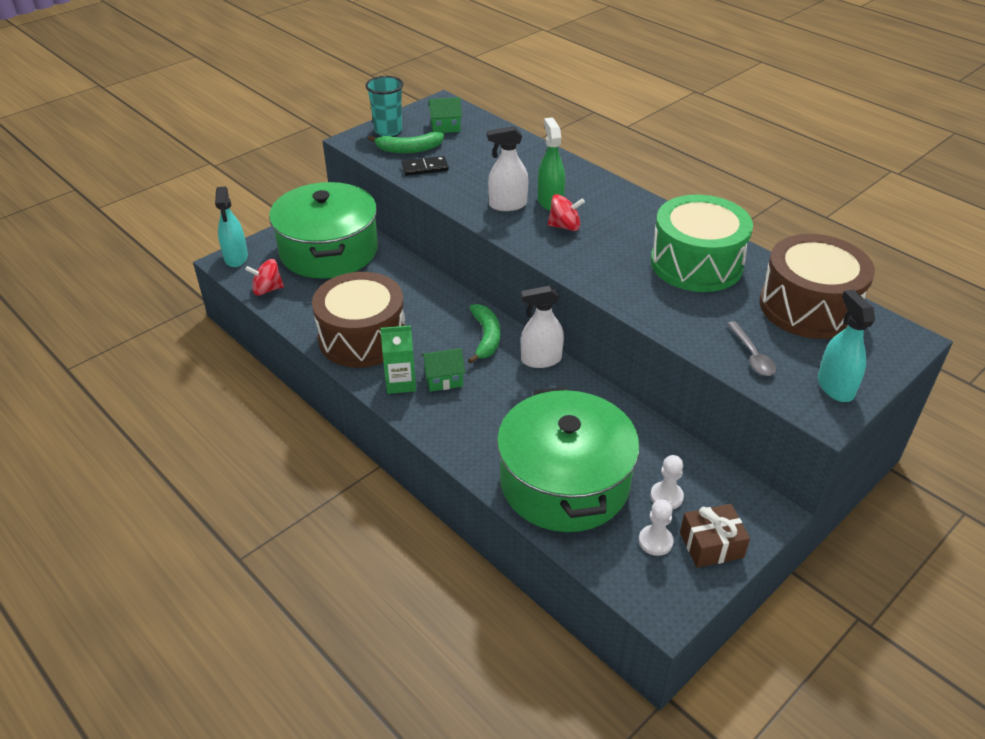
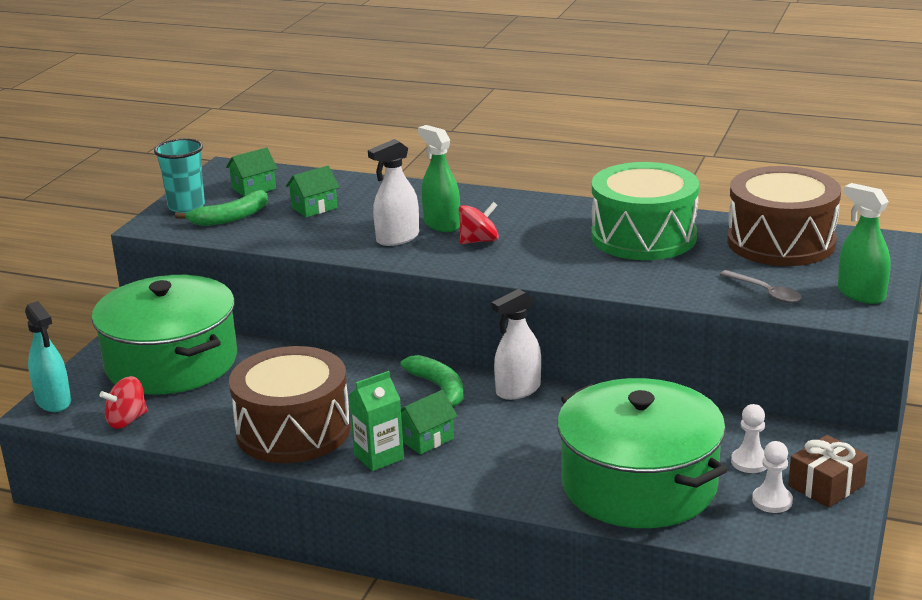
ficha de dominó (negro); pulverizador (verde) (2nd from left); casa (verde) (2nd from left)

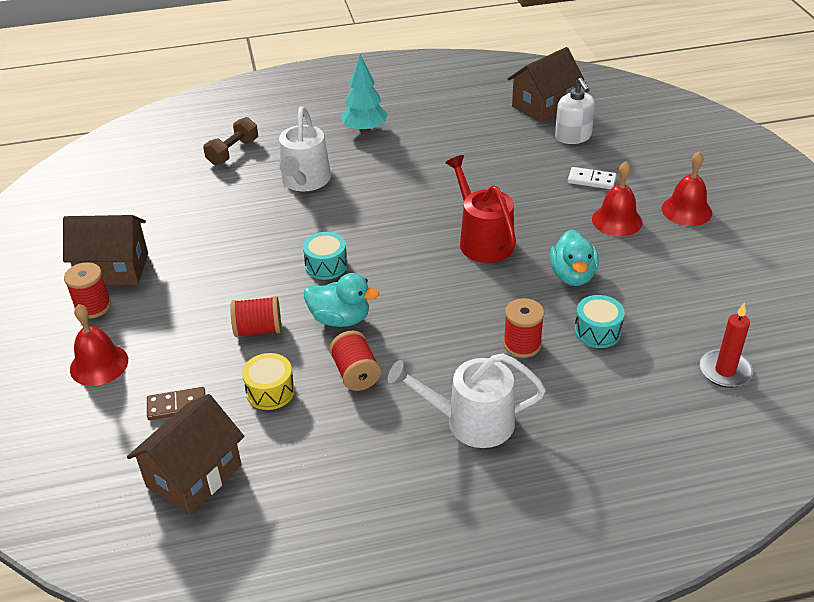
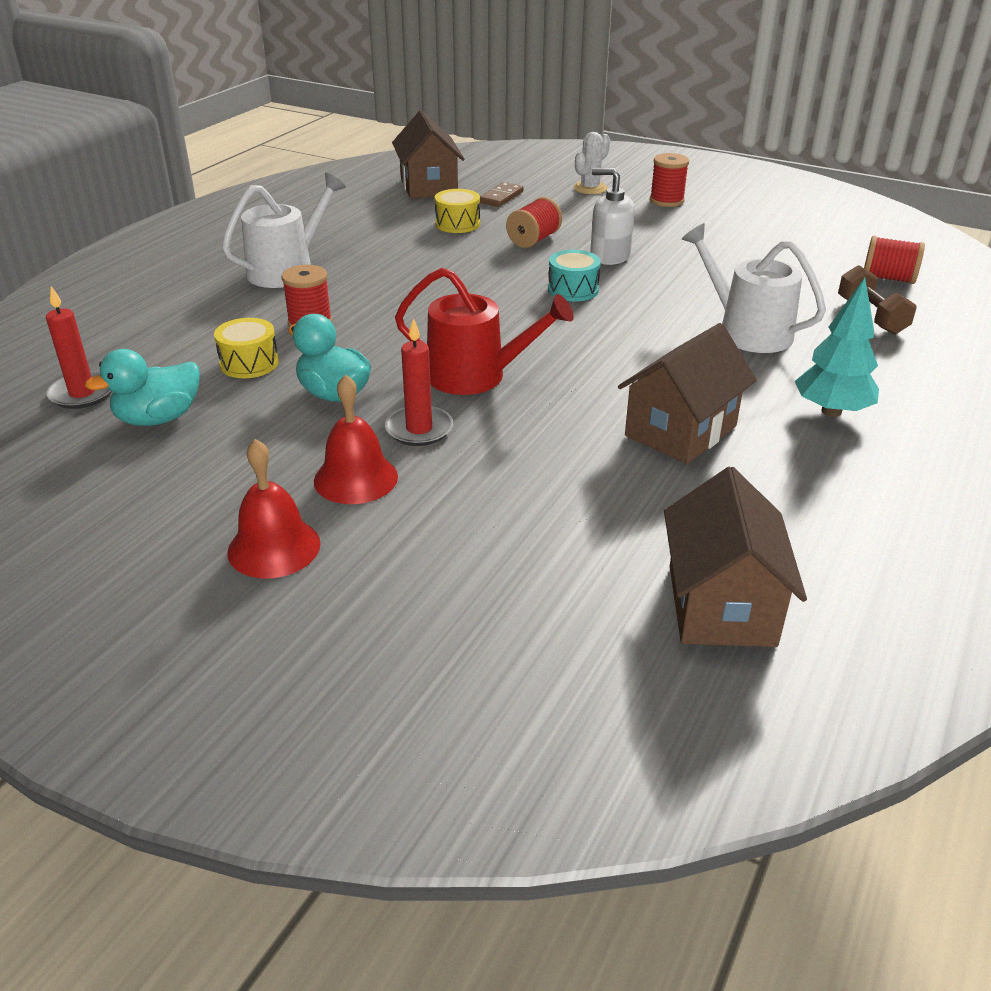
casa (marrón) (2nd from left); cactus (blanco); pato (turquesa) (1st from left); carrete (rojo) (4th from left); dispensador de jabón (blanco); ficha de dominó (blanco); tambor (amarillo) (1st from left); vela (rojo) (2nd from left)

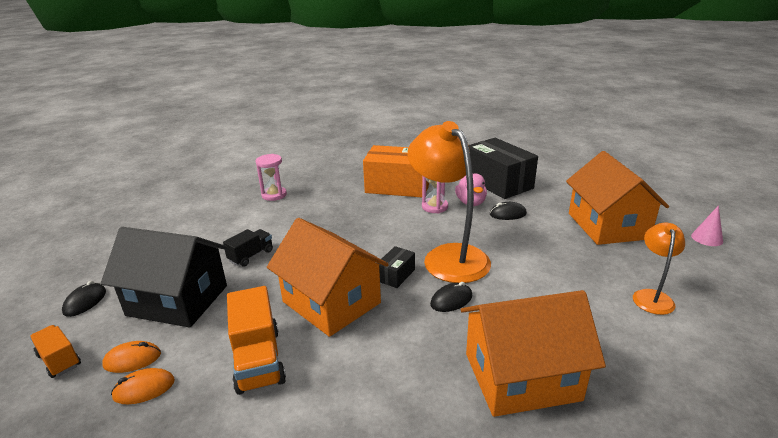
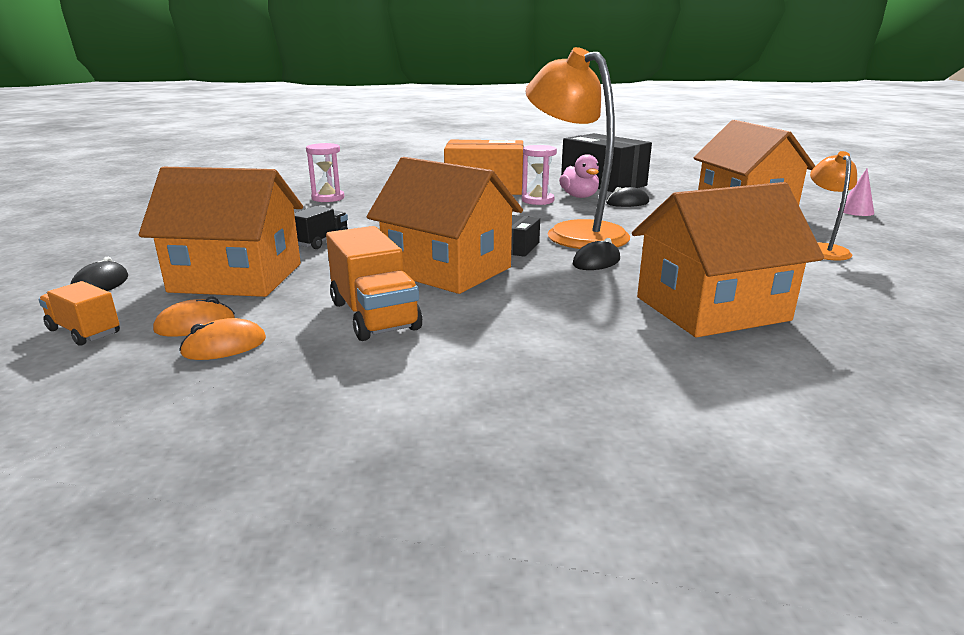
casa (naranja) (1st from left)

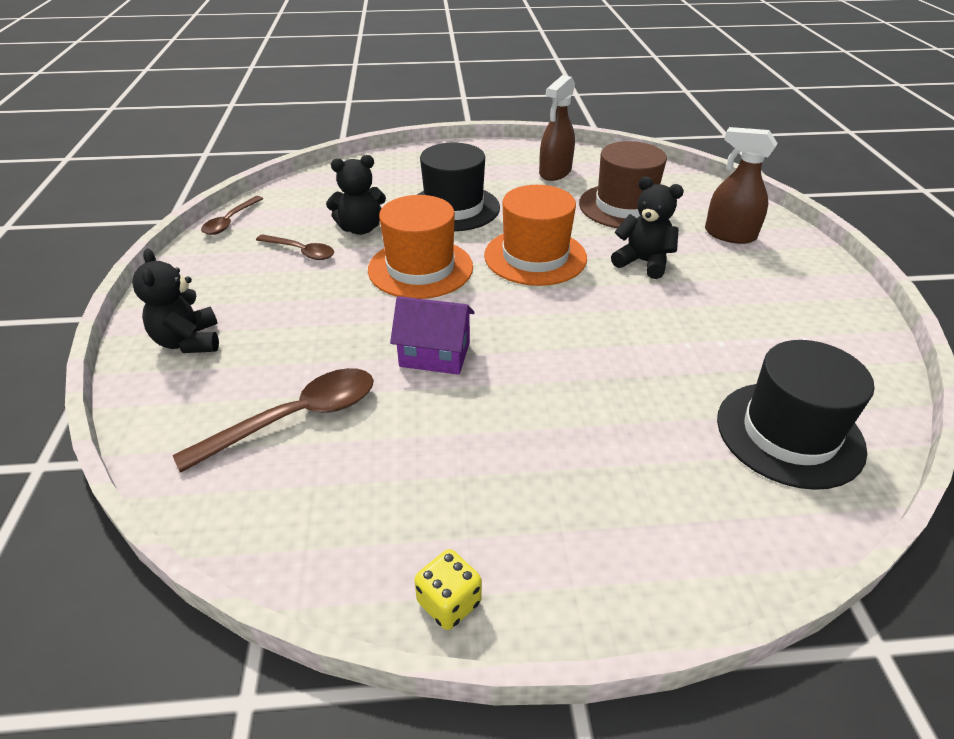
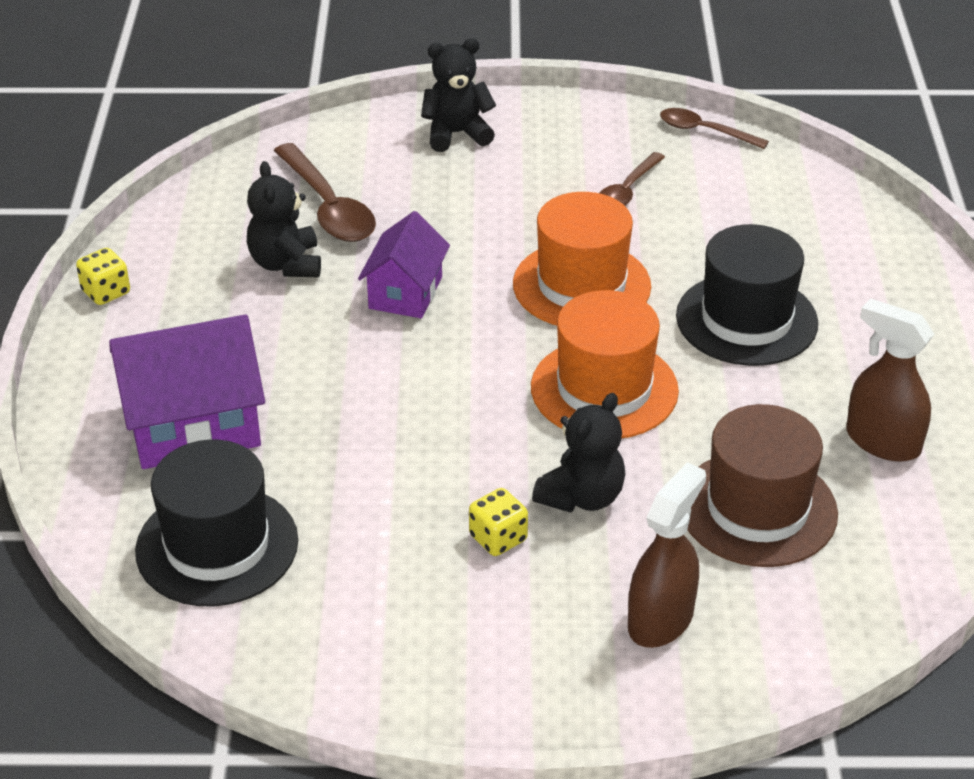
osito (negro) (1st from left); casa (morado) (1st from left); dado (amarillo) (2nd from left)

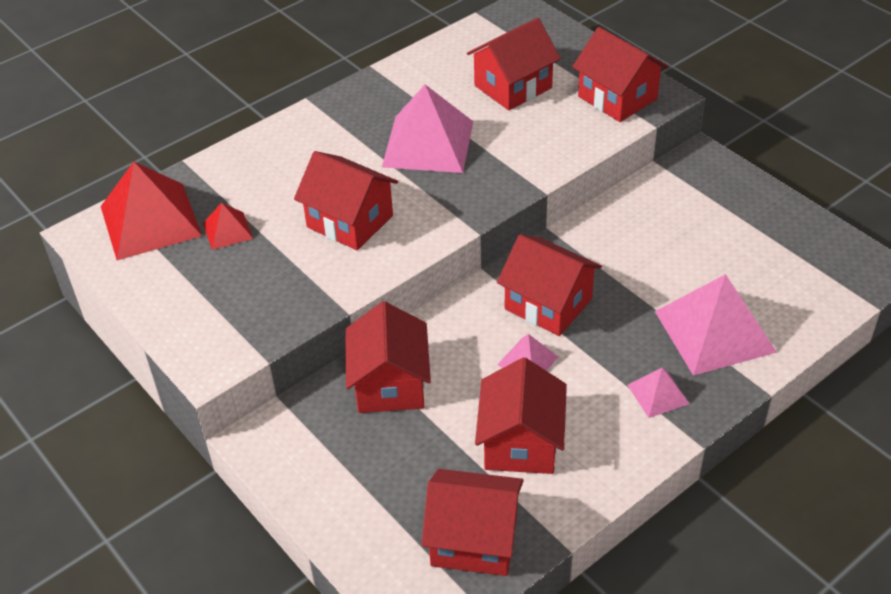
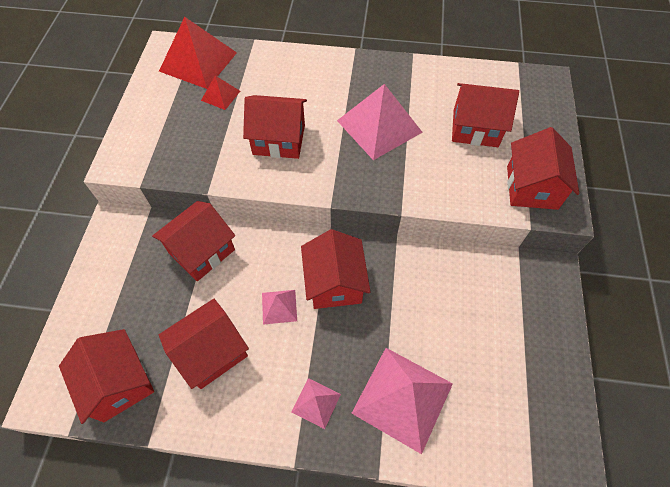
casa (rojo) (4th from left)

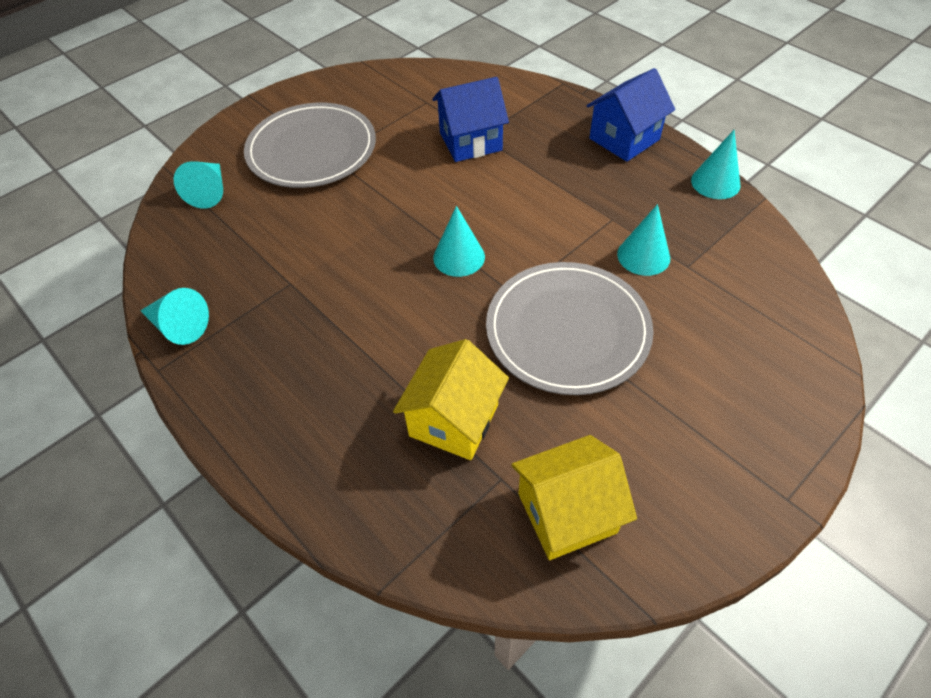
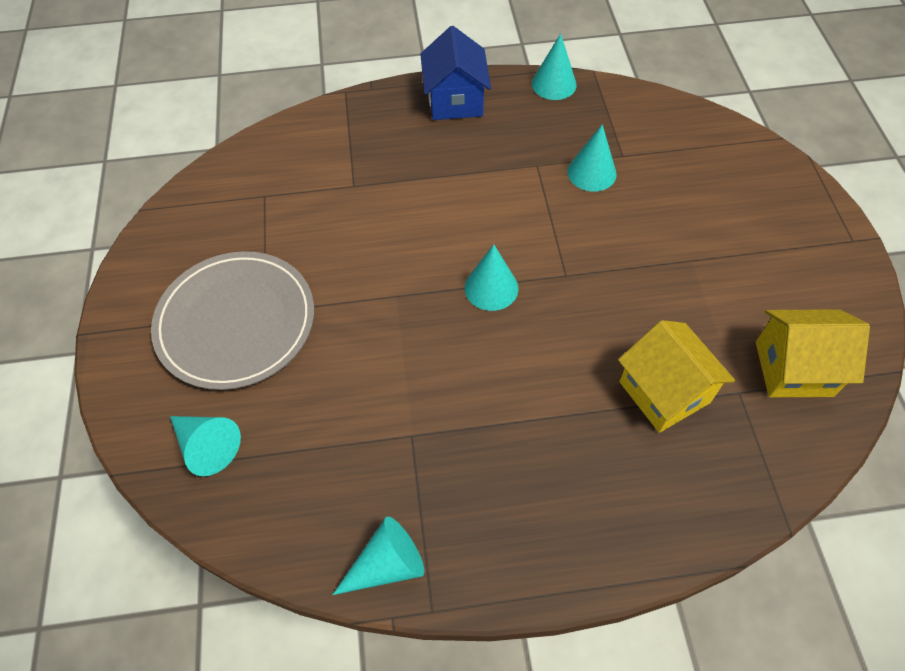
casa (azul) (1st from left in the first image); plato (gris) (2nd from left in the first image); casa (amarillo) (2nd from left)

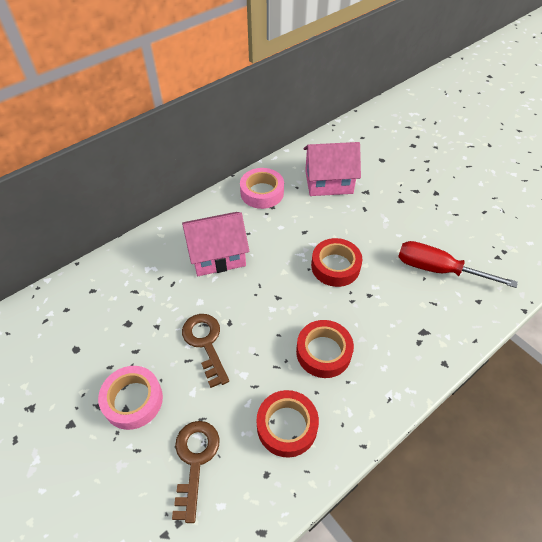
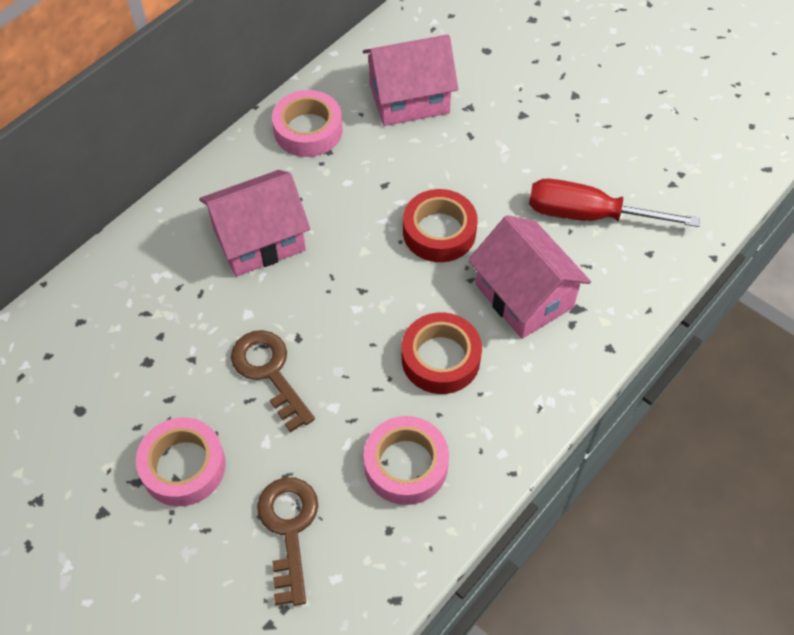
cinta adhesiva (rosa) (3rd from left); casa (rosa) (3rd from left)

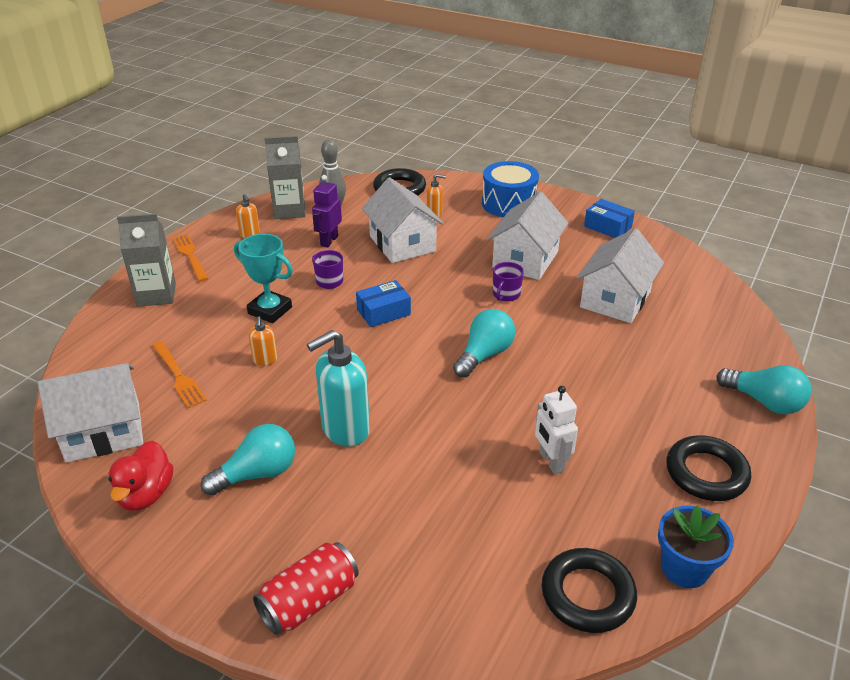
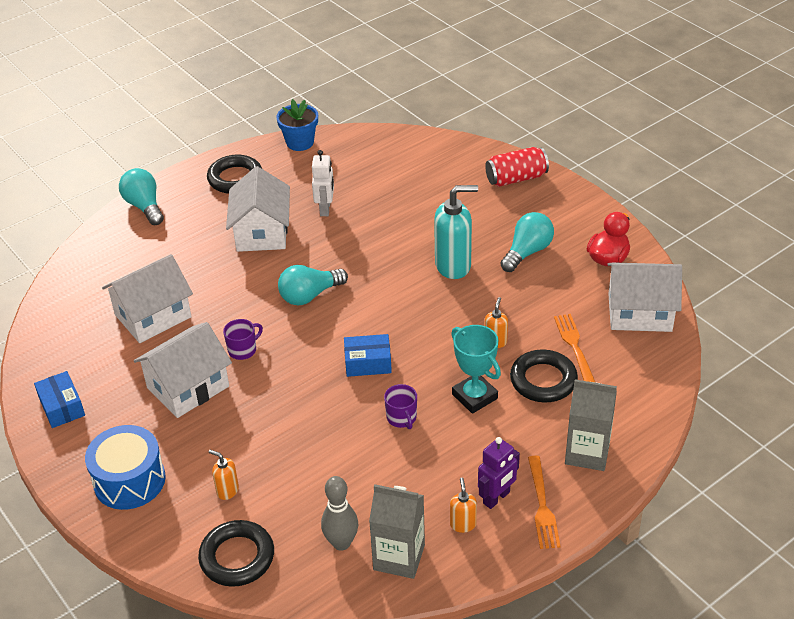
bombilla (turquesa) (3rd from left); robot (morado); casa (blanco) (3rd from left); anillo (negro) (3rd from left)

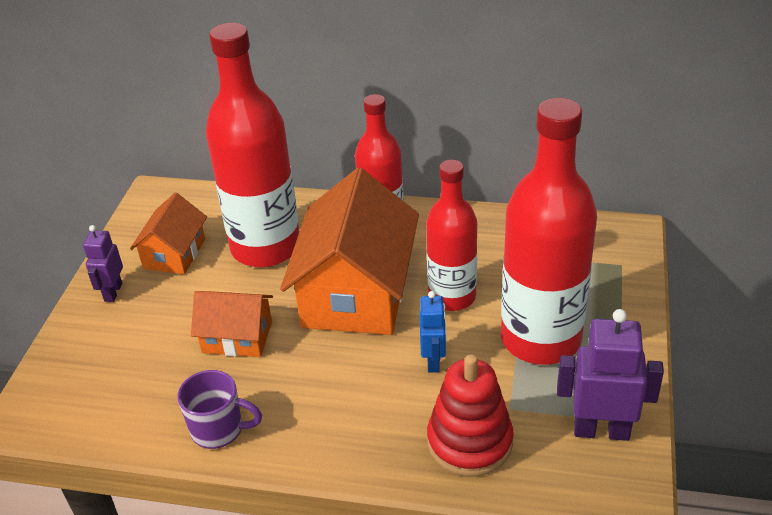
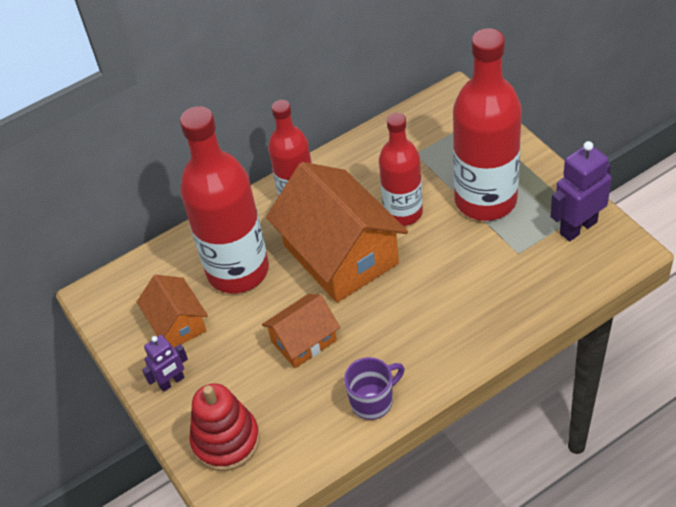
robot (morado) (1st from left); robot (azul); juguete apilable (rojo)

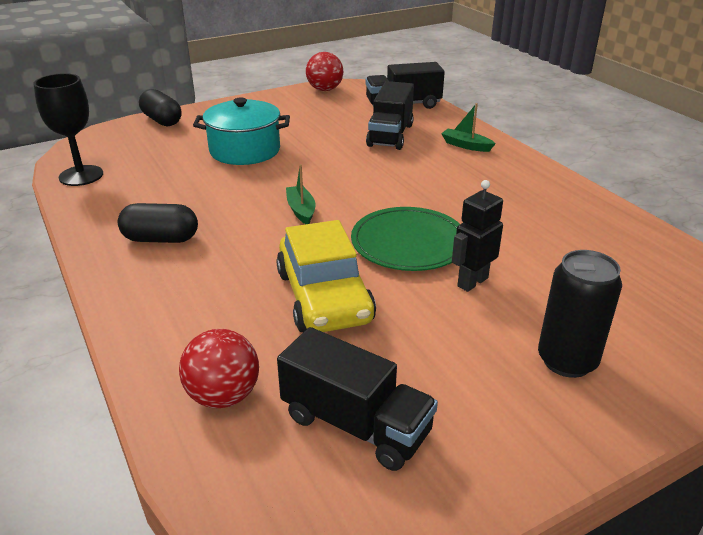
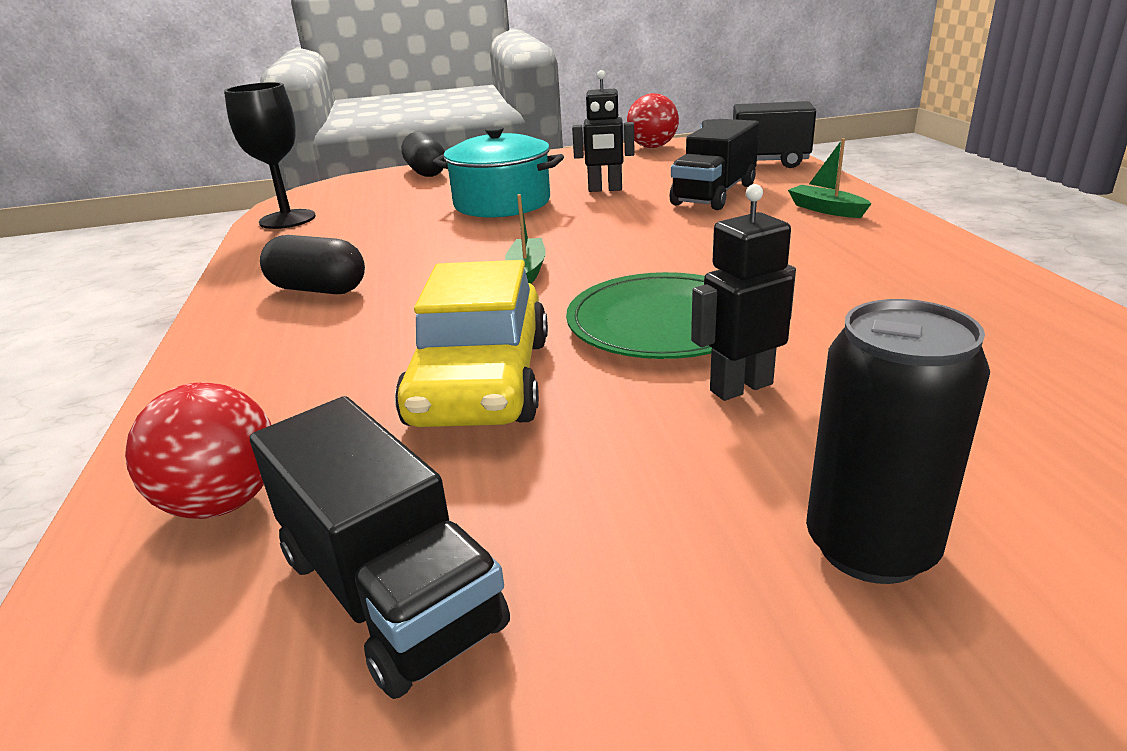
robot (negro) (1st from left)

